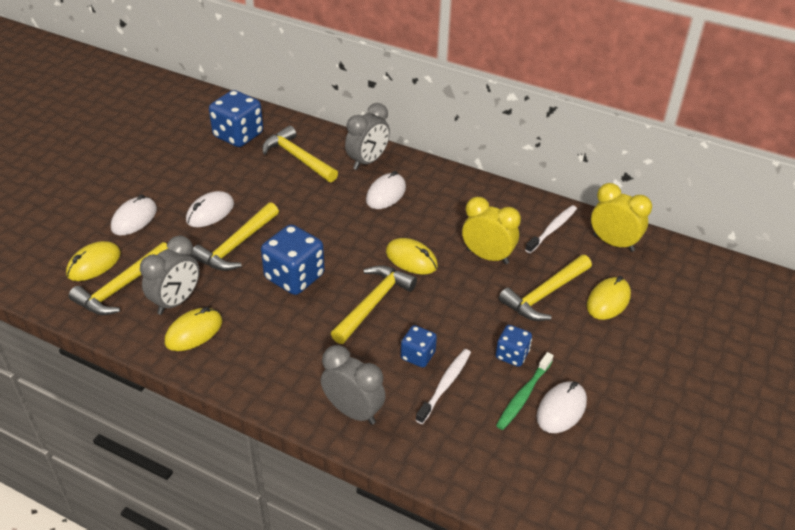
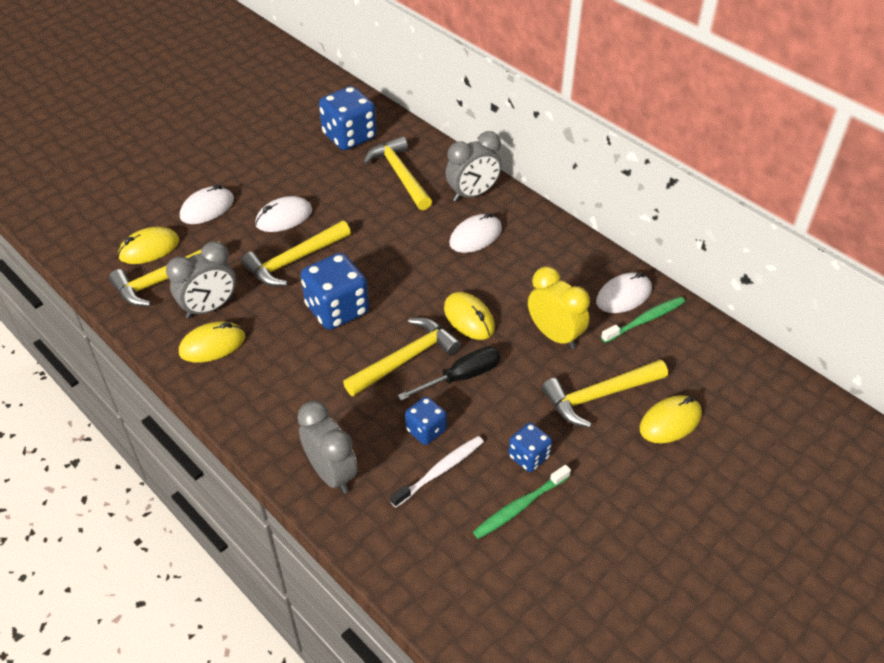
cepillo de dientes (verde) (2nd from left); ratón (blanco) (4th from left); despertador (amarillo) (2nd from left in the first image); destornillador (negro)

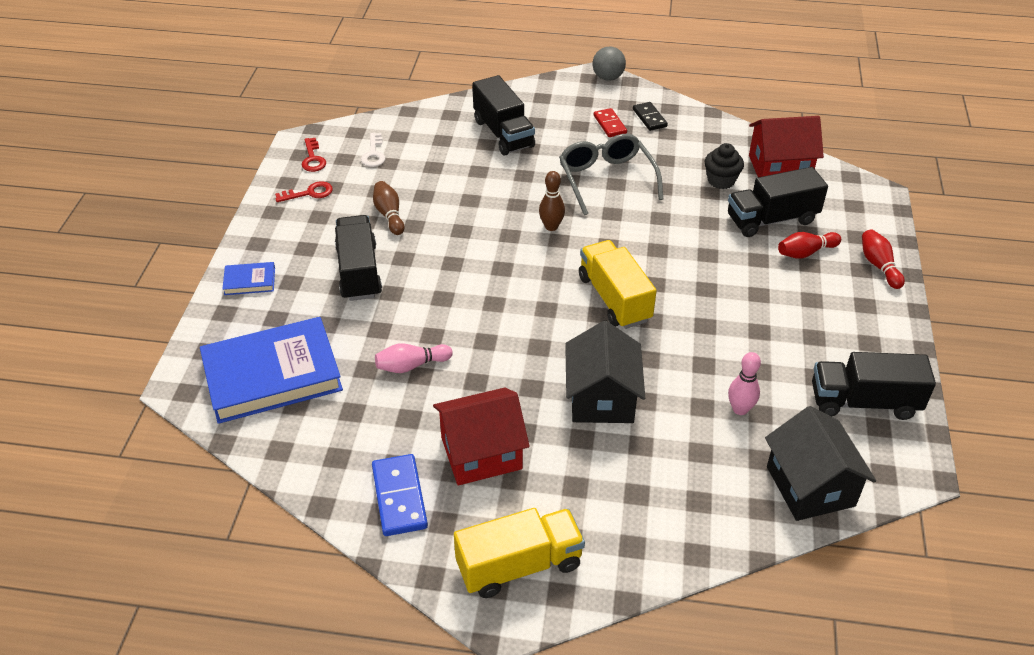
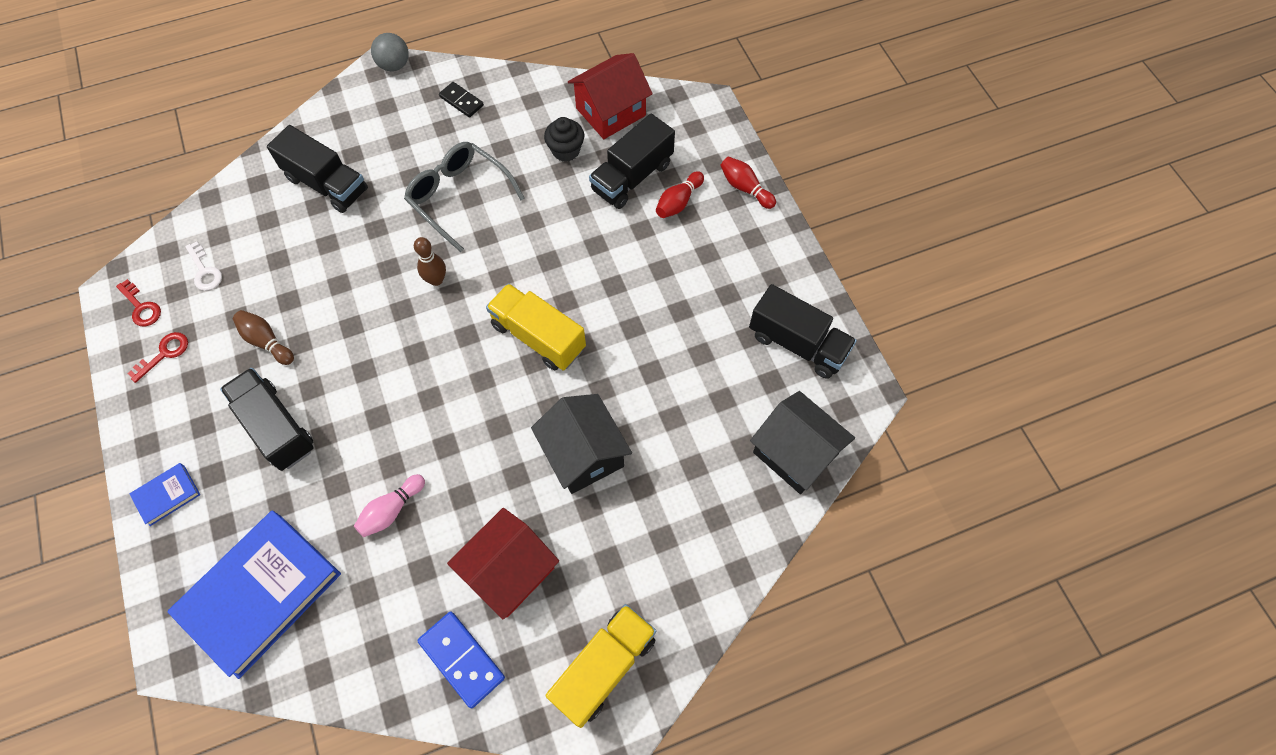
ficha de dominó (rojo); bolo (rosa) (2nd from left in the first image); camión (negro) (4th from left)

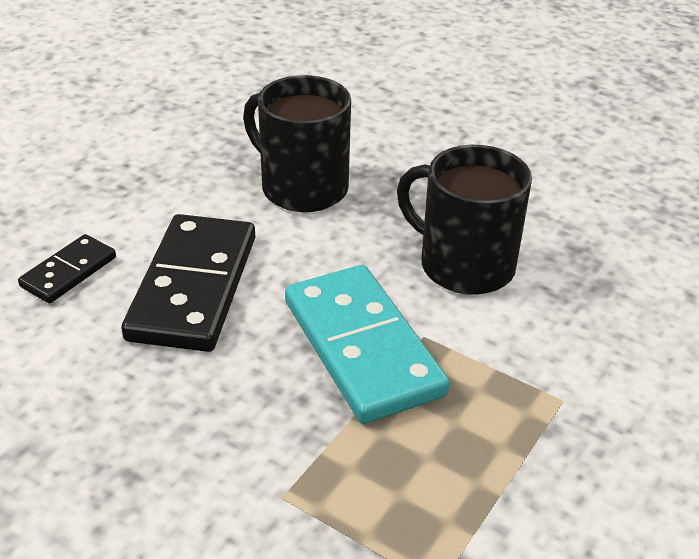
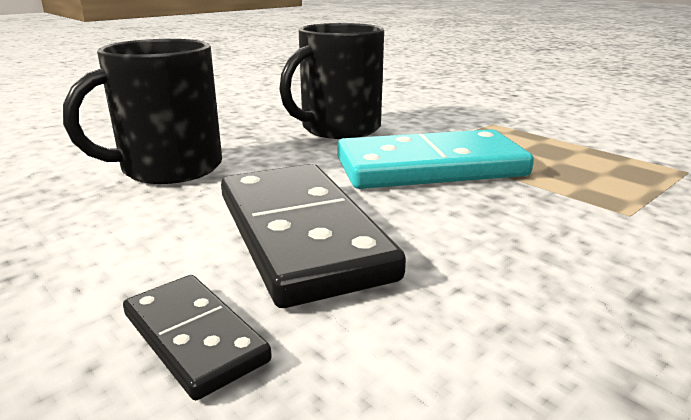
ficha de dominó (negro) (2nd from left)

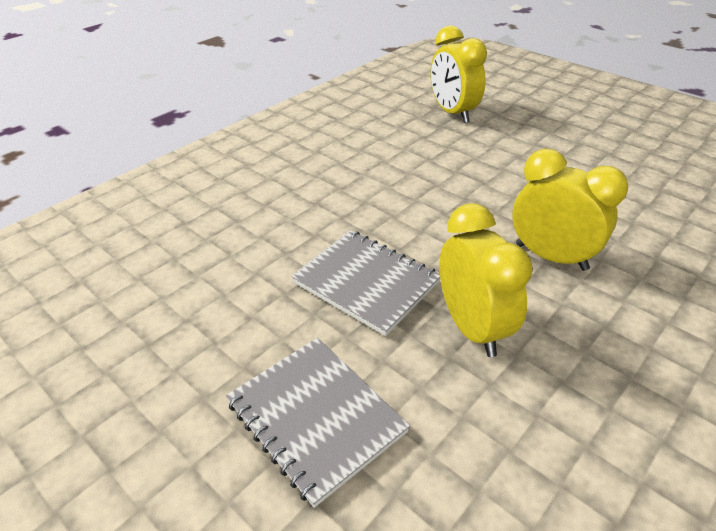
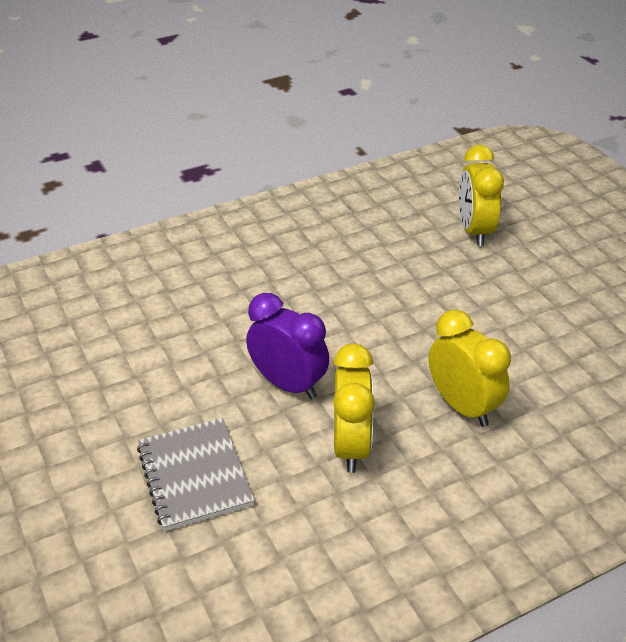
despertador (morado)

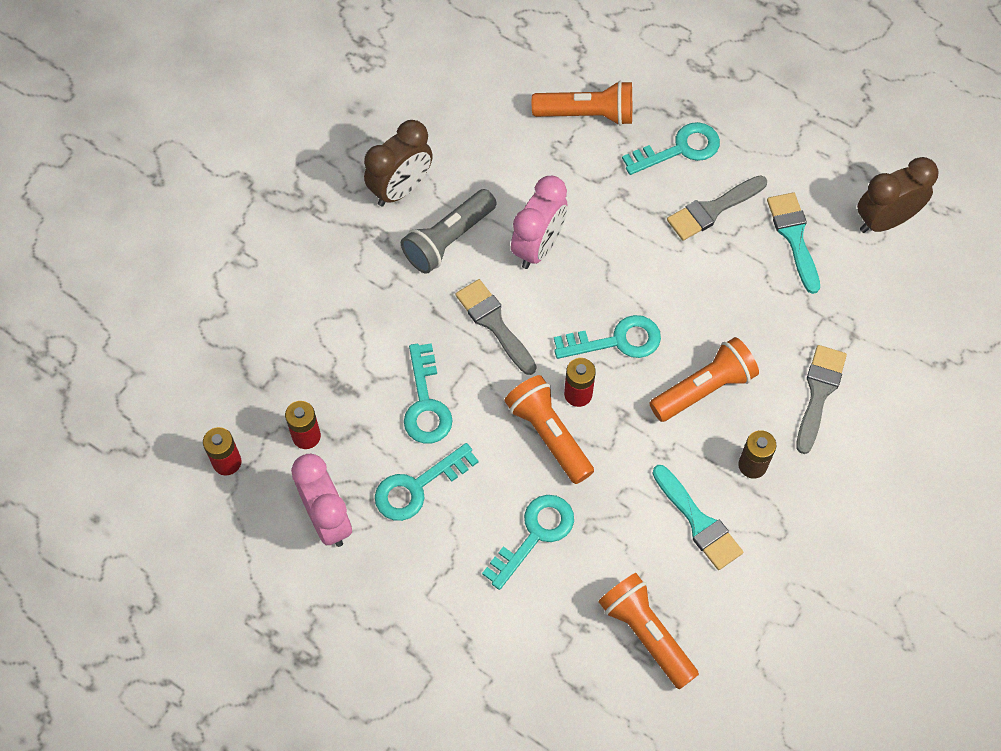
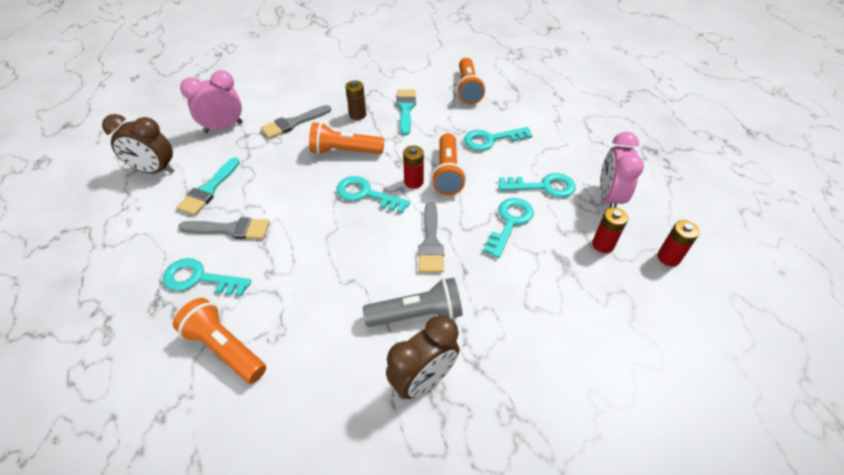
despertador (marrón) (2nd from left); despertador (rosa) (1st from left)

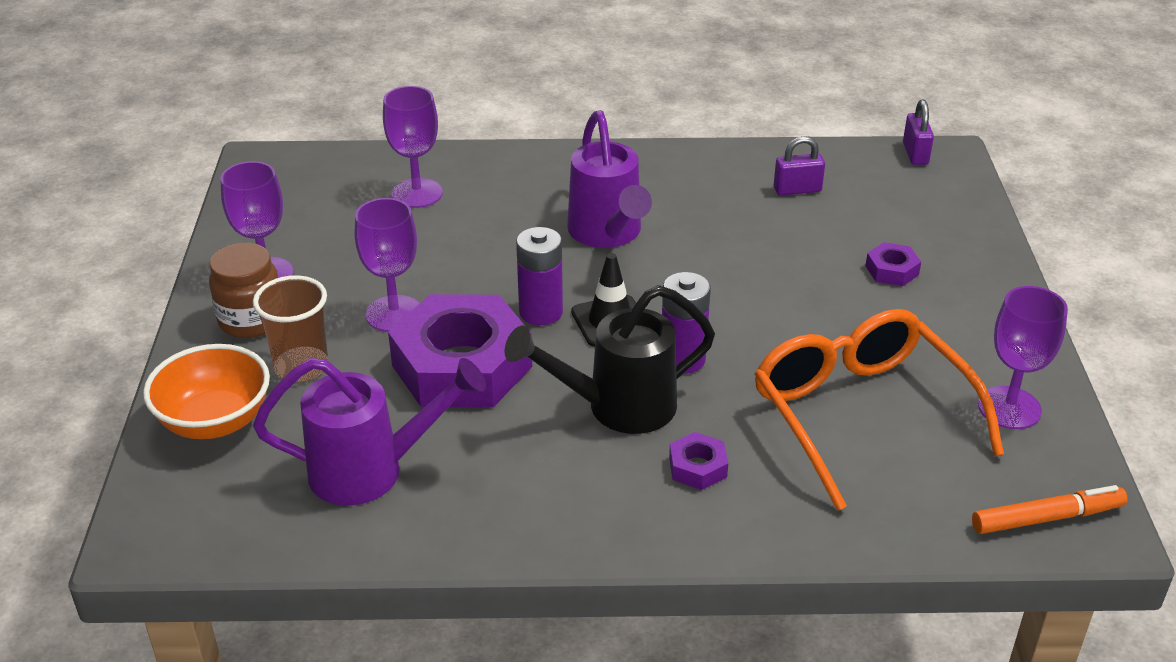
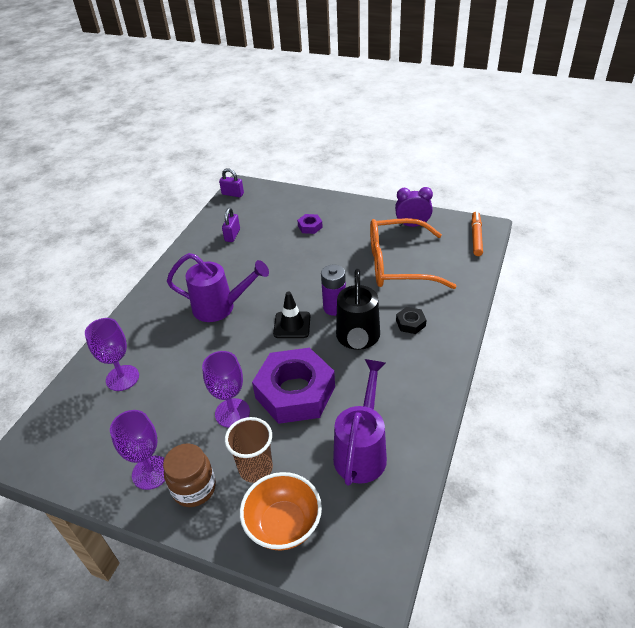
pila (morado) (1st from left in the first image); tuerca (negro); despertador (morado)

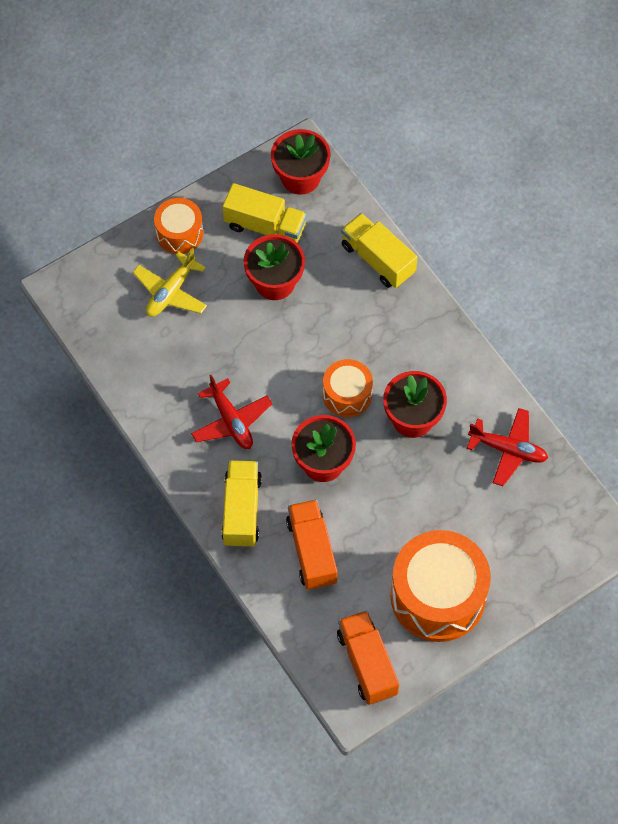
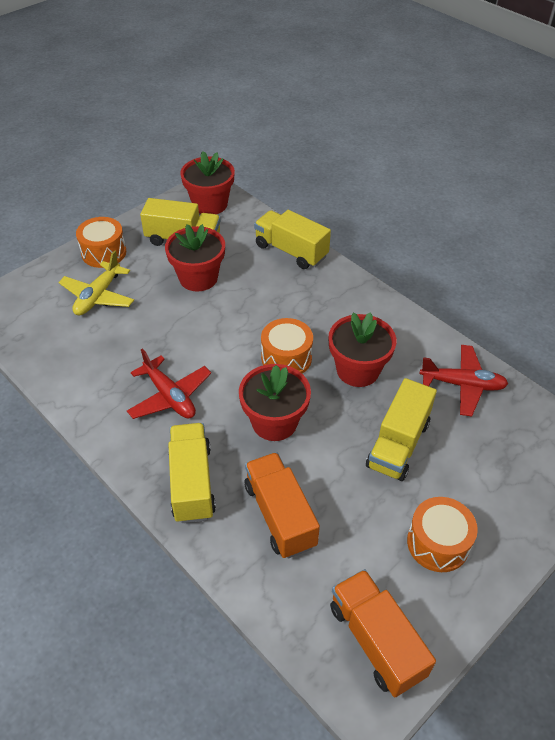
tambor (naranja) (3rd from left); camión (amarillo) (4th from left)

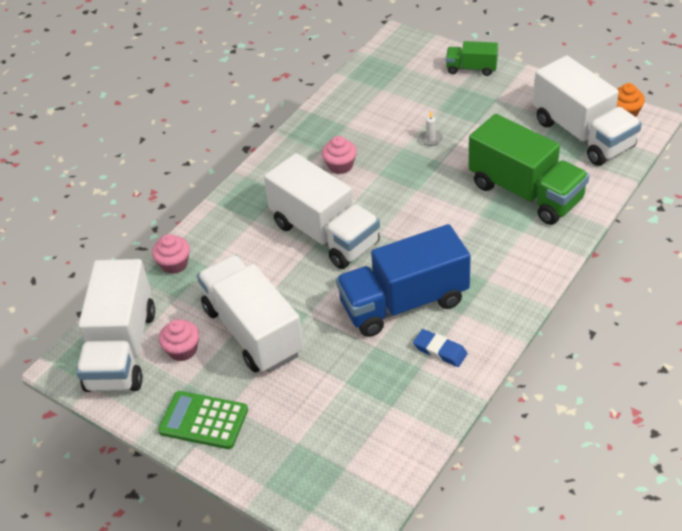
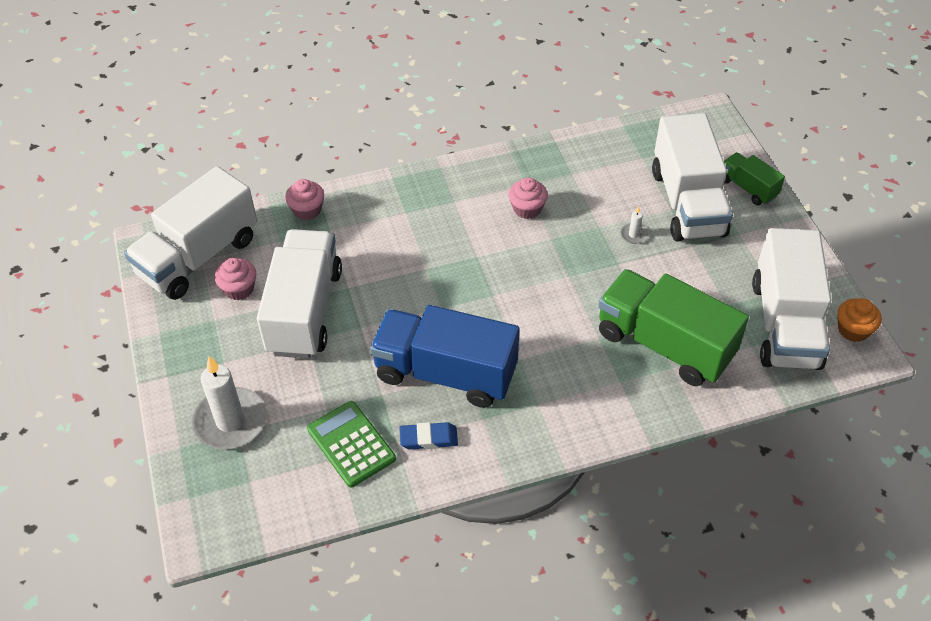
calculadora (verde); camión (blanco) (3rd from left); goma de borrar (azul); camión (verde) (1st from left); vela (blanco) (1st from left)

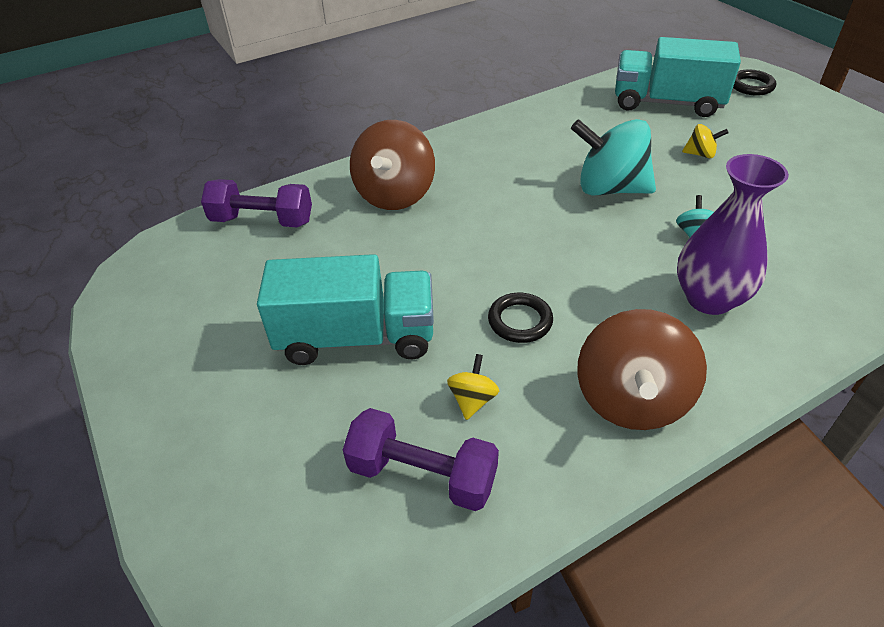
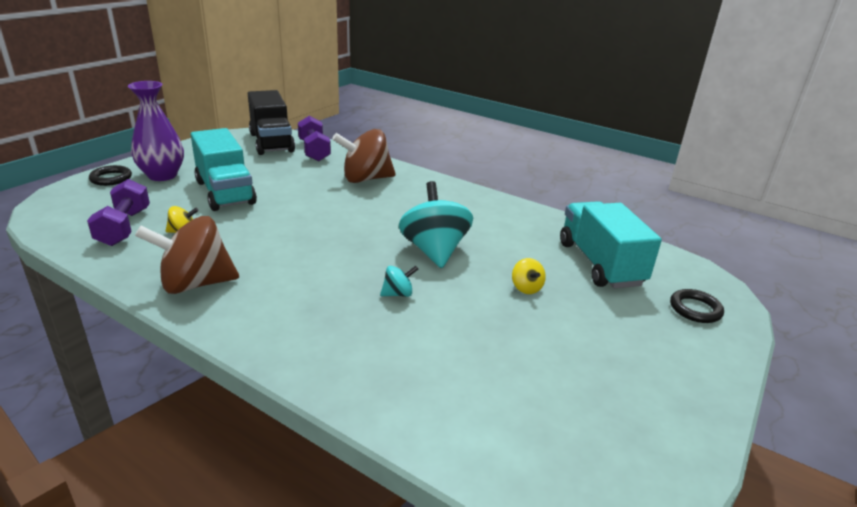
anillo (negro) (1st from left); florero (morado); camión (negro)

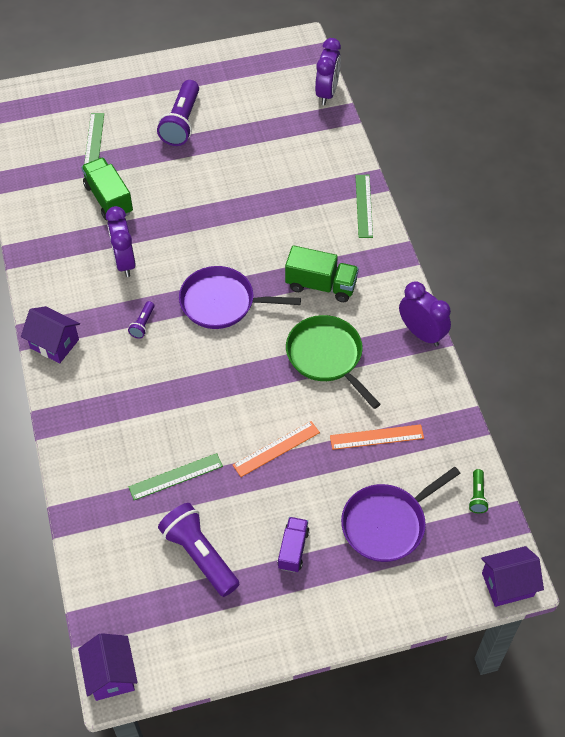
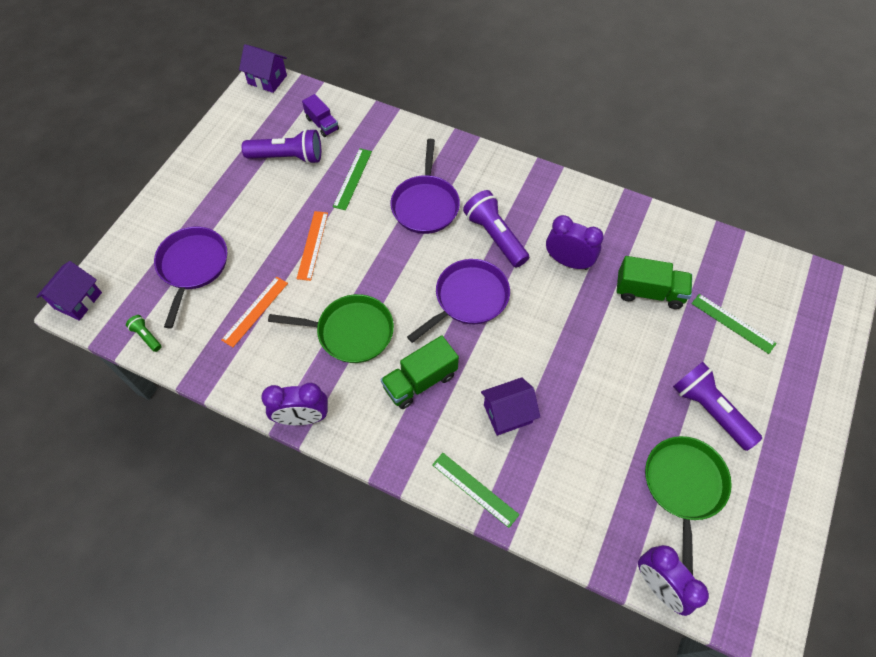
casa (morado) (3rd from left); lámpara de mano (morado) (2nd from left); camión (morado); sartén (morado) (2nd from left); sartén (verde) (2nd from left)

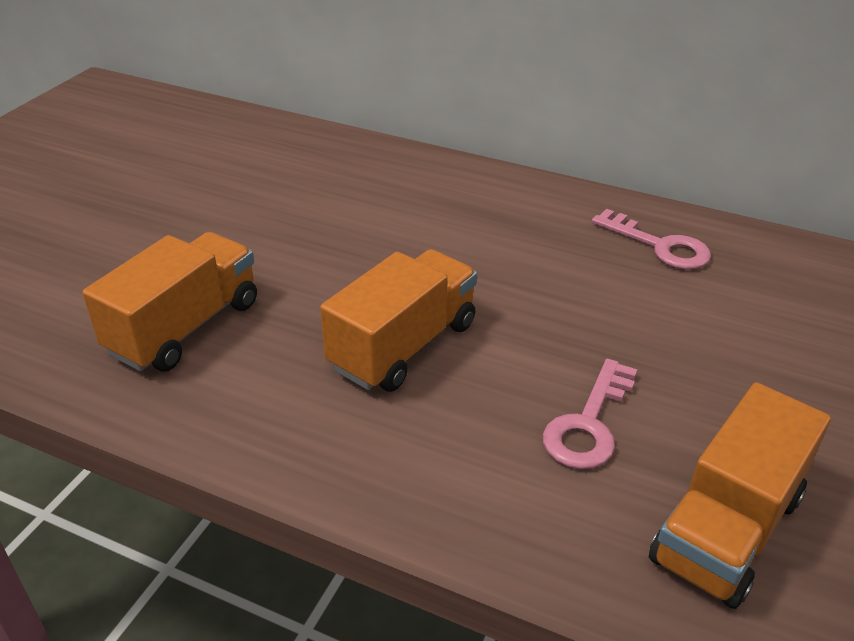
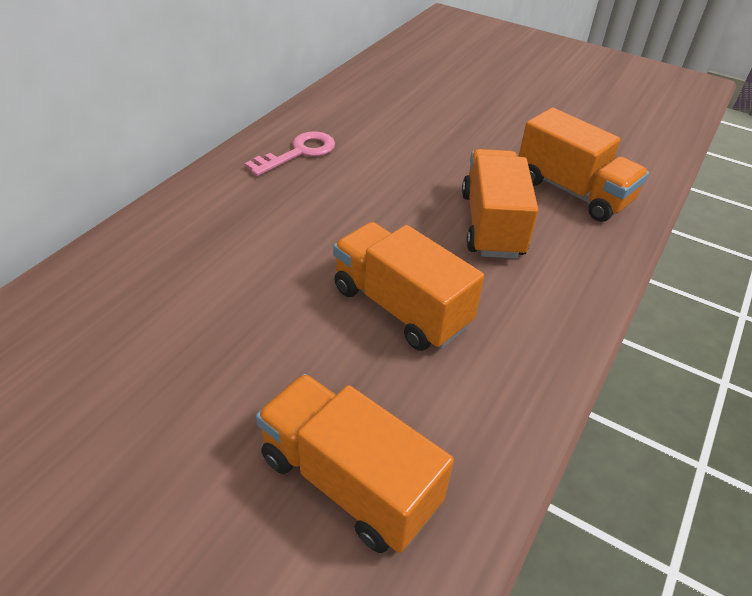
camión (naranja) (3rd from left)

